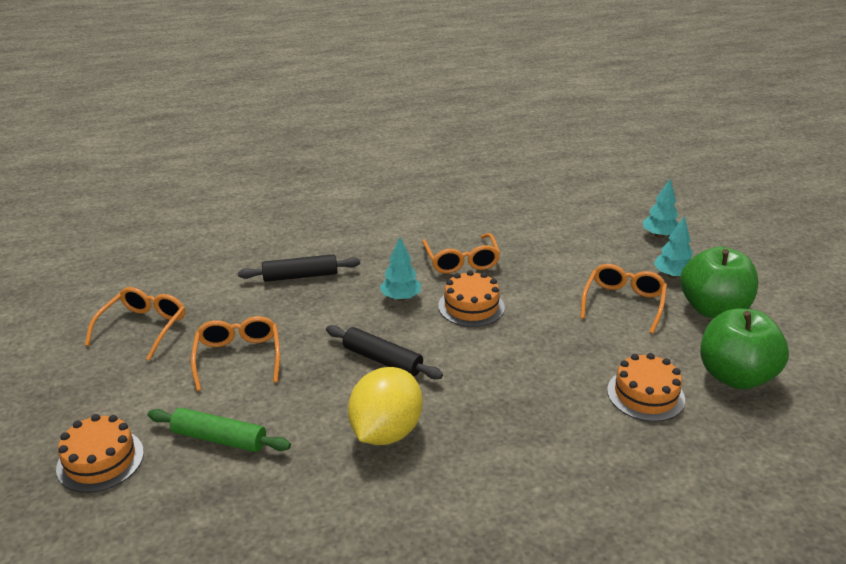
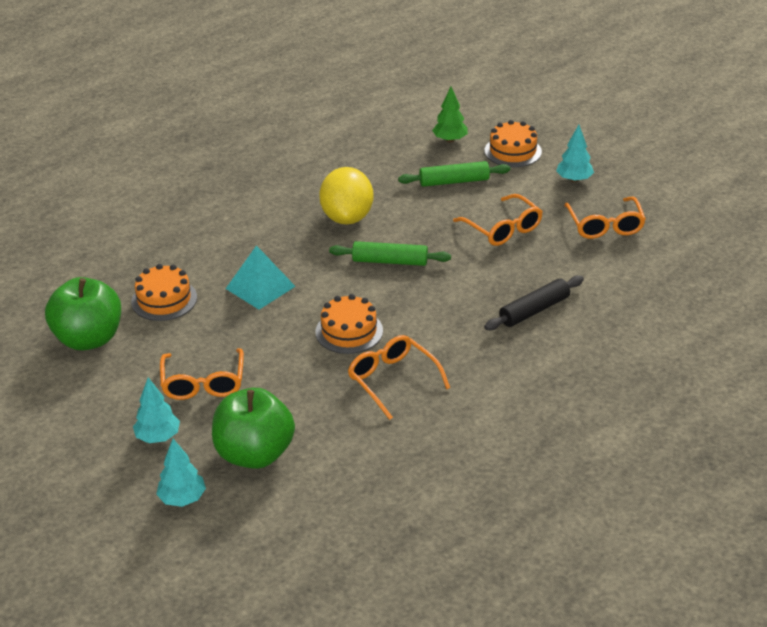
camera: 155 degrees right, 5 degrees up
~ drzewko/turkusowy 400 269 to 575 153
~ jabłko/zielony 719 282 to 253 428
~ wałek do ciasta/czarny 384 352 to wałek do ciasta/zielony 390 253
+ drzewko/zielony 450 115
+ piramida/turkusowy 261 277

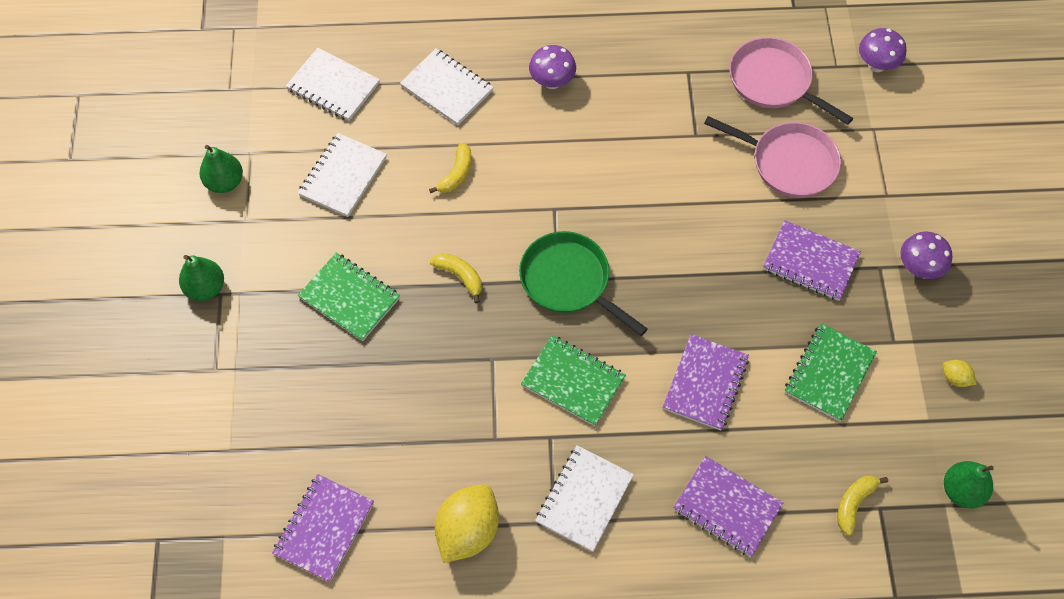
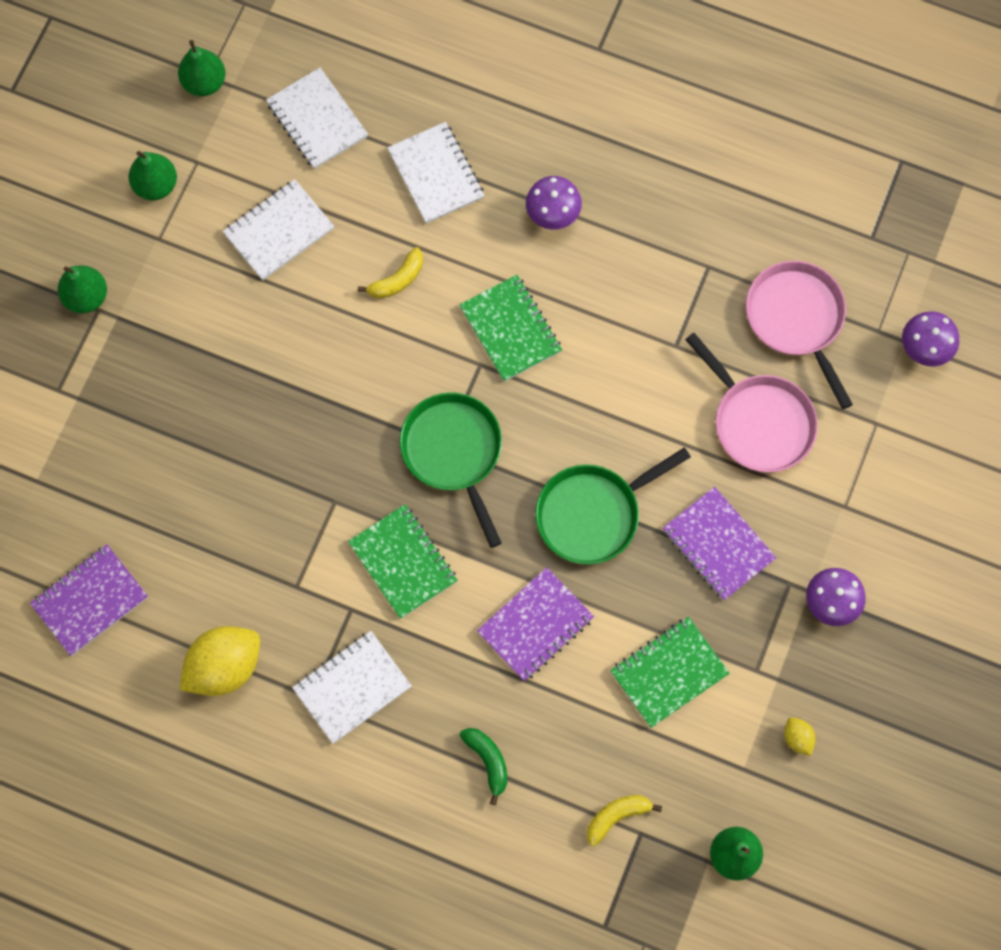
camera: 25 degrees right, 10 degrees up
~ zeszyt/zielony 349 297 to 511 328
- banan/żółty 456 278
~ zeszyt/fioletowy 728 506 to banan/zielony 483 766
+ gruszka/zielony 202 68
+ patelnia/zielony 613 506

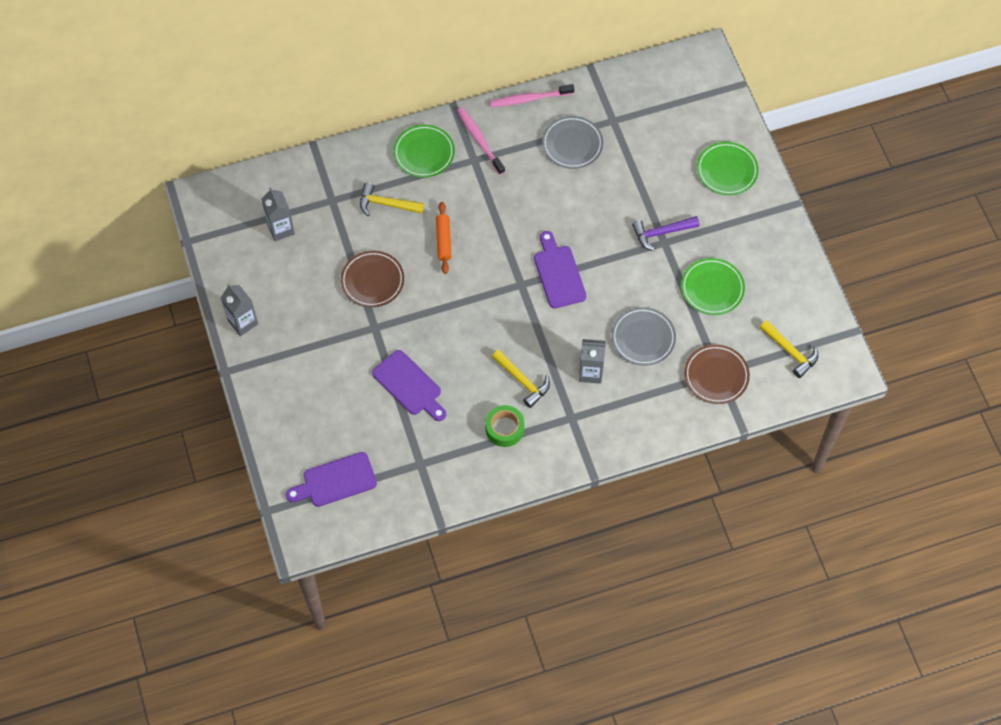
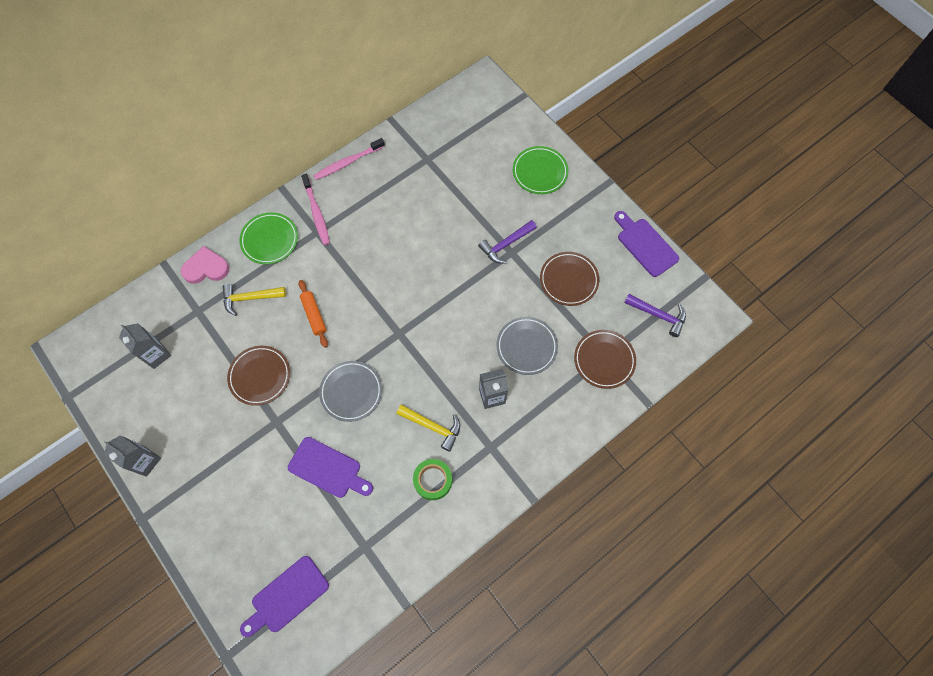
camera: 20 degrees left, 5 degrees up
~ szczoteczka do zębów/różowy 481 141 = 315 209 150 degrees counterclockwise
~ talerz/szary 572 142 to 350 391
~ deska do krojenia/fioletowy 560 269 to 646 244
~ talerz/zielony 713 286 to talerz/brązowy 569 279
~ młotek/żółty 788 349 to młotek/fioletowy 655 315
+ serce/różowy 205 265

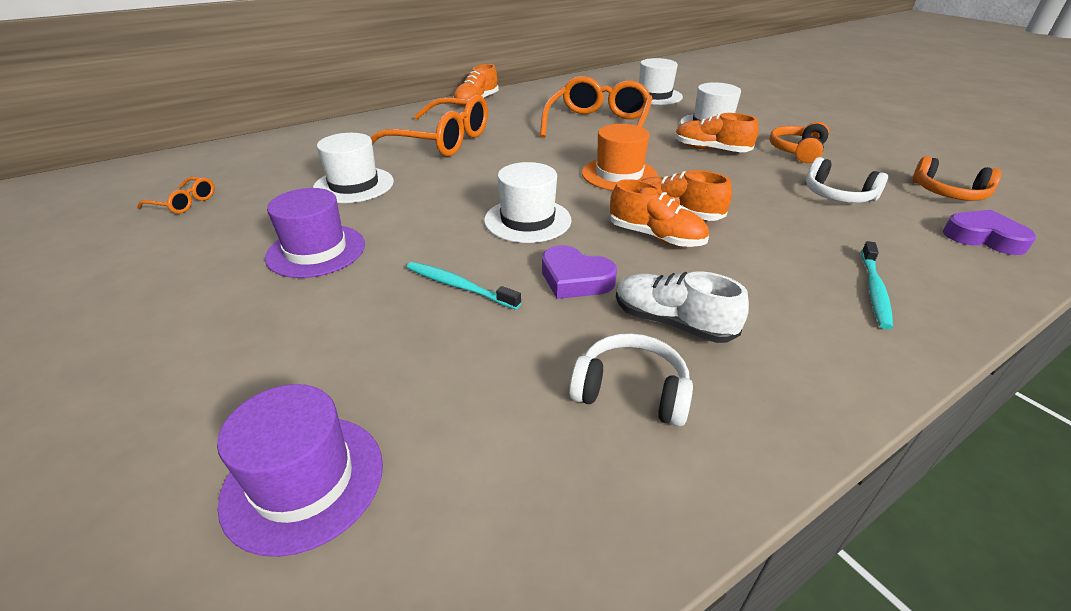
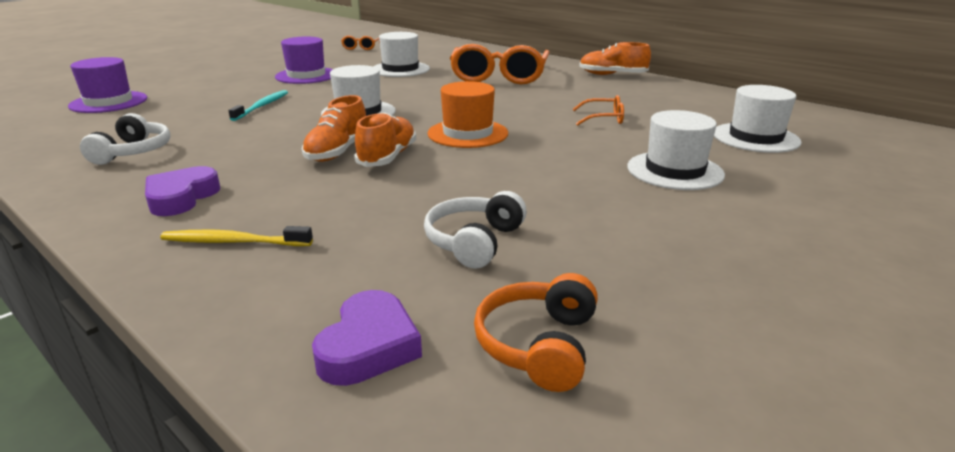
camera: 75 degrees right, 10 degrees down
~ okulary/pomarańczowy 596 107 = 598 110 x0.45
- but/pomarańczowy 717 132
- słuchawki/pomarańczowy 799 142
~ szczoteczka do zębów/turkusowy 877 285 to szczoteczka do zębów/żółty 236 236
~ serce/fioletowy 579 272 to 182 191
- but/biały 682 307

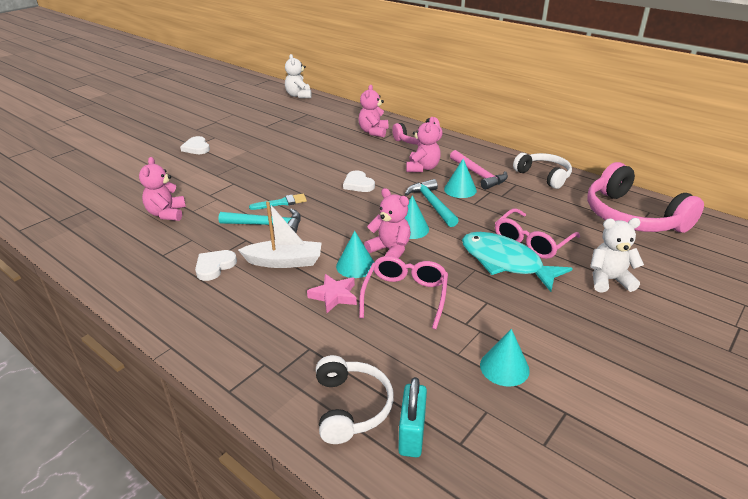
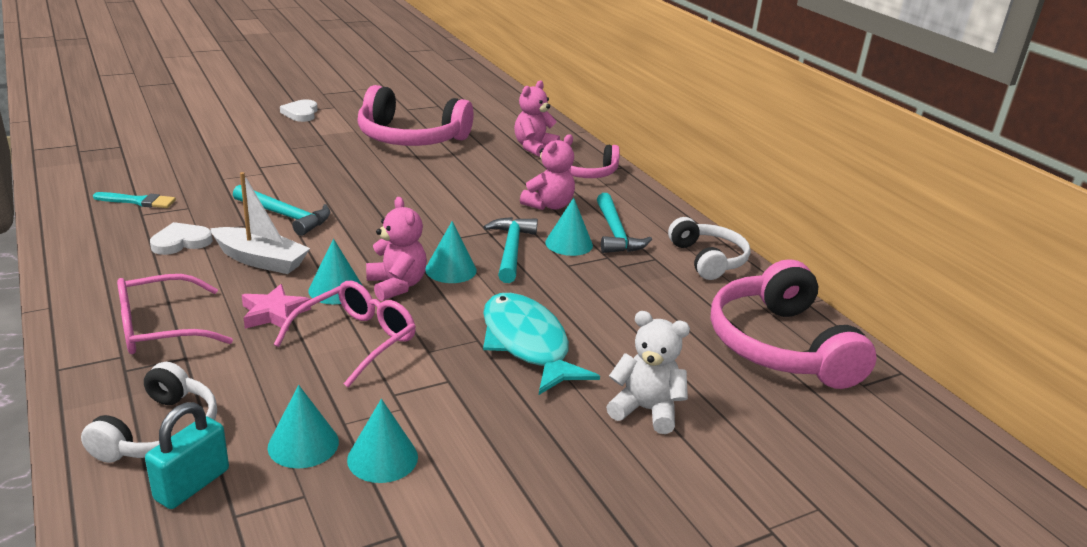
camera: 20 degrees right, 5 degrees down
- miś/biały 298 76
~ młotek/różowy 479 170 to młotek/turkusowy 624 223
- miś/różowy 162 189
- serce/biały 359 181
~ pędzel/turkusowy 278 202 to 134 200
~ okulary/różowy 537 233 to 175 314
+ słuchawki/różowy 415 115
+ stożek/turkusowy 303 426

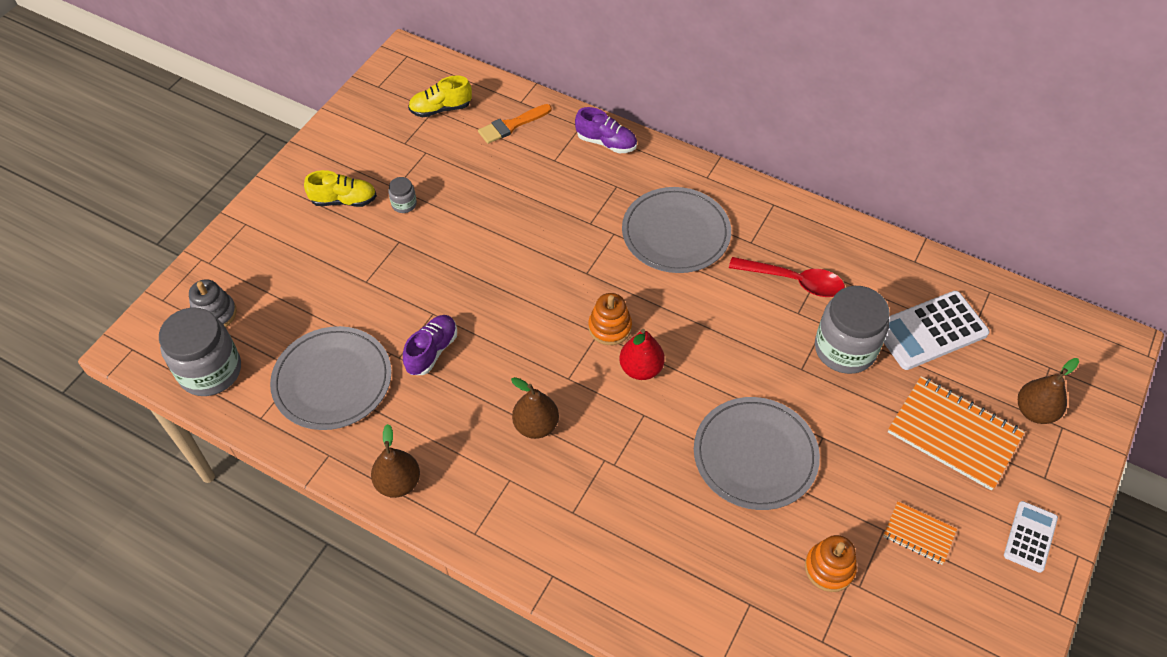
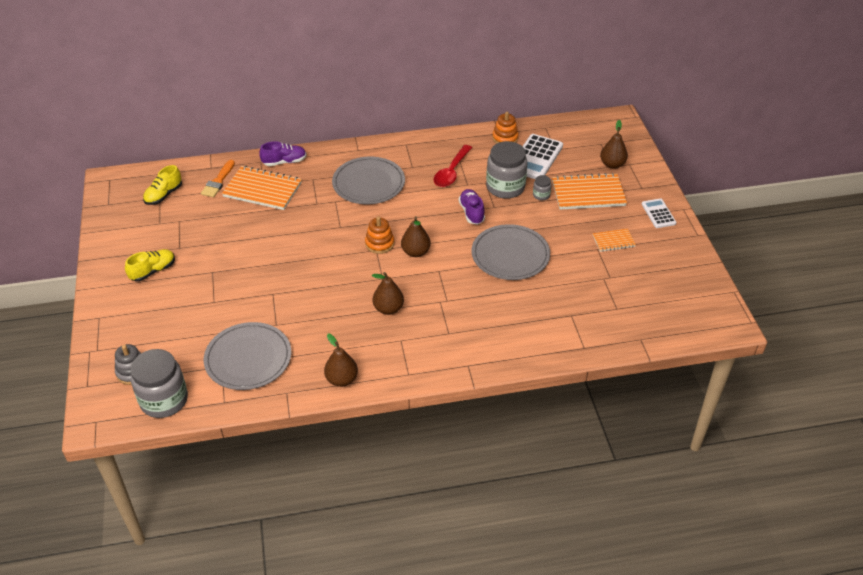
camera: 40 degrees left, 10 degrees down
~ słoik/szary 402 195 to 542 188
~ łyżka/czerwony 787 277 = 453 166 135 degrees clockwise
~ but/fioletowy 430 345 to 472 206
~ gruszka/czerwony 642 354 to gruszka/brązowy 416 236
~ zabawka nakładanka/pomarańczowy 831 563 to 505 128
+ zeszyt/pomarańczowy 262 188

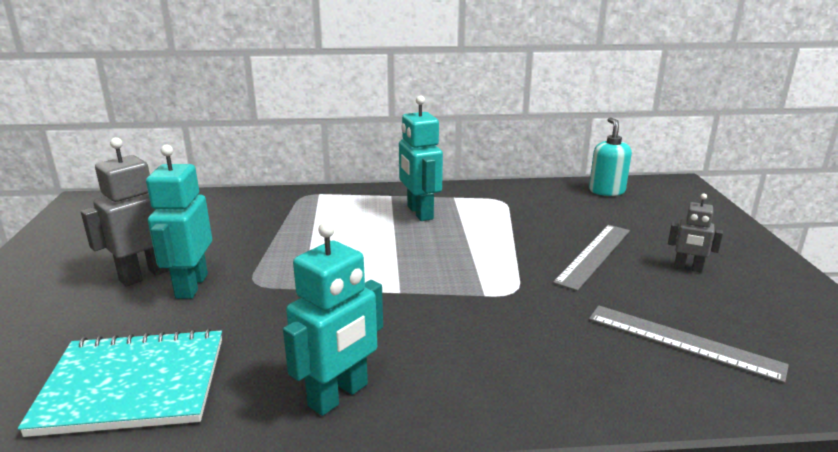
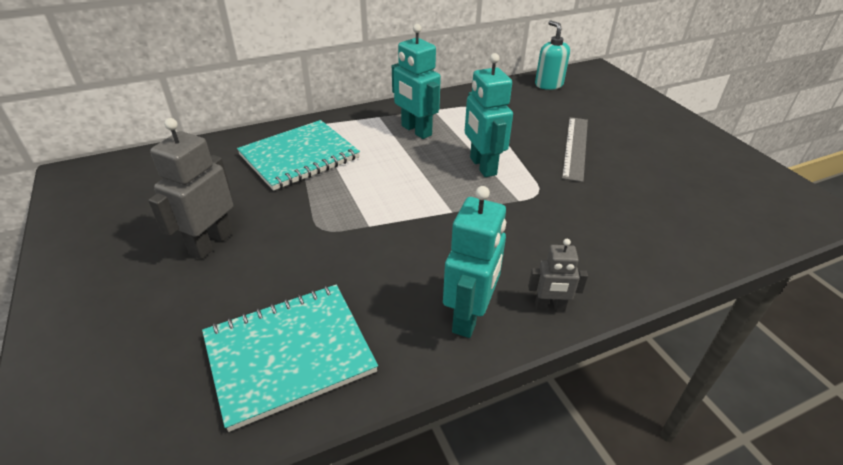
camera: 20 degrees left, 15 degrees up
~ robot/turkusowy 179 222 to 489 115
~ robot/szary 695 233 to 558 275
- linijka/szary 689 344
+ zeszyt/turkusowy 298 155

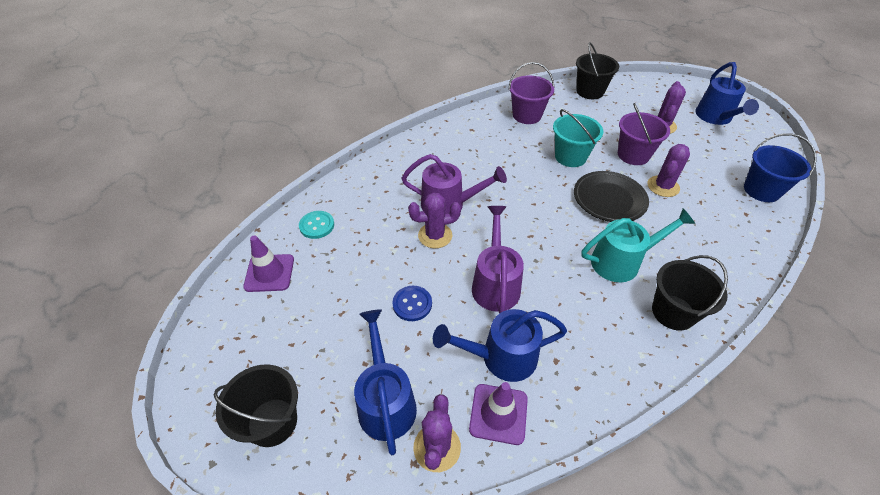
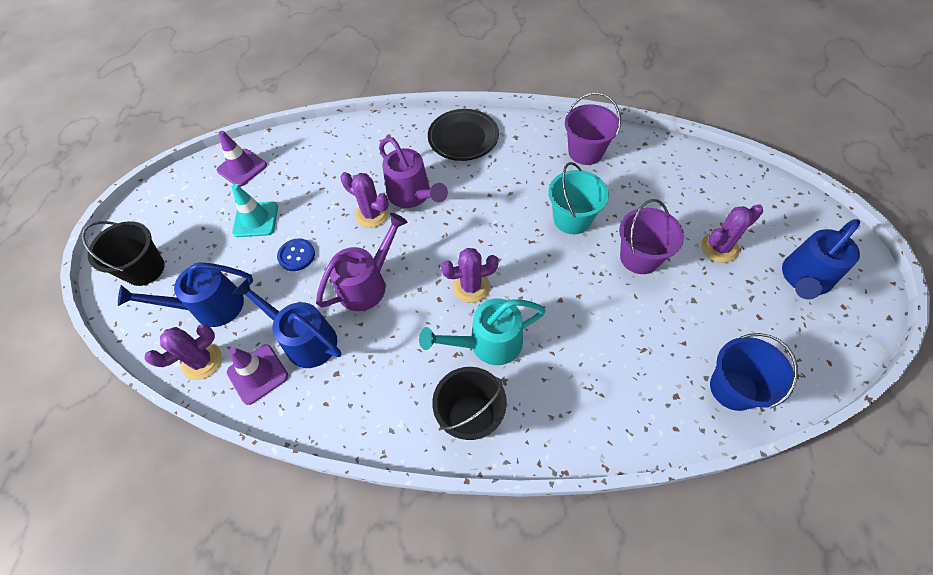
camera: 45 degrees right, 10 degrees up
- wiadro/czarny 597 71
~ kaktus/fioletowy 668 170 to 470 275
~ talerz/czarny 611 196 to 463 135
~ konewka/turkusowy 638 245 = 482 331 135 degrees clockwise
- guzik/turkusowy 316 225
~ konewka/niebieski 385 382 = 185 294 135 degrees counterclockwise
+ pachołek/turkusowy 255 210

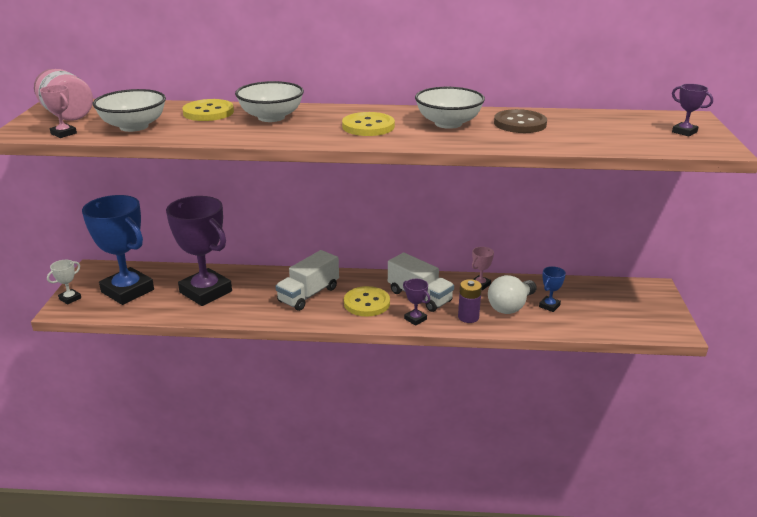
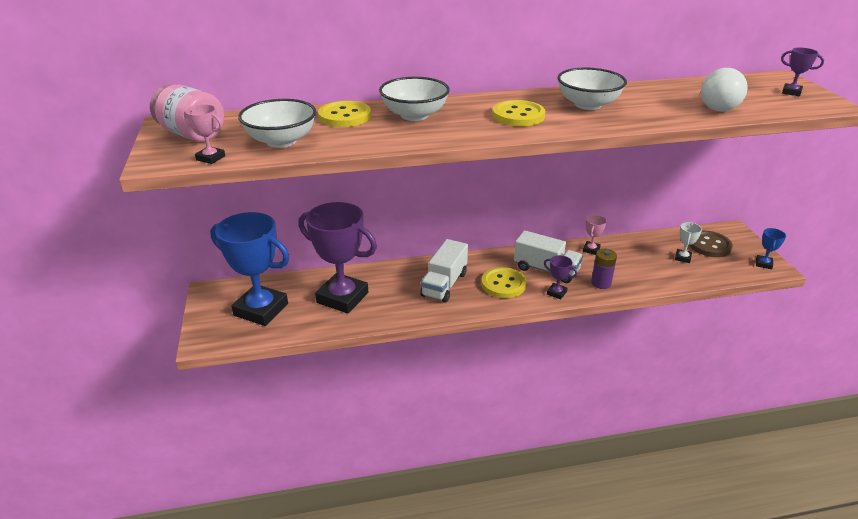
camera: 15 degrees left, 5 degrees up
~ guzik/brązowy 520 121 to 711 244
~ puchar/biały 64 282 to 688 242
~ puchar/niebieski 552 289 to 771 248
~ żarówka/biały 512 294 to 724 90

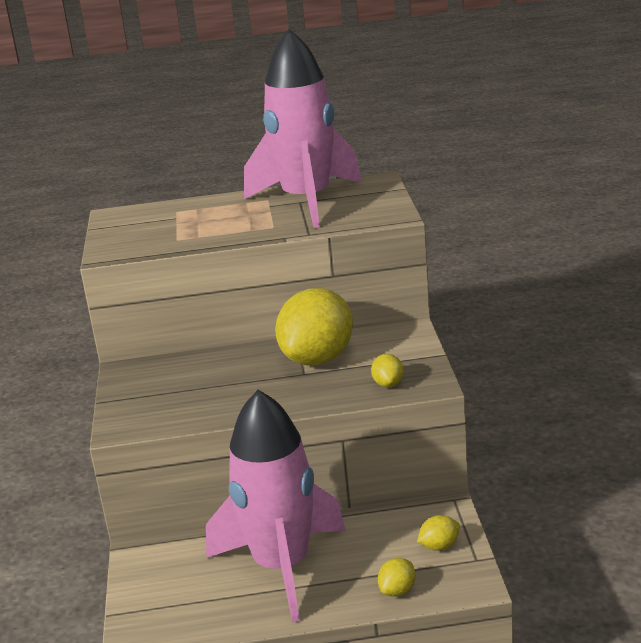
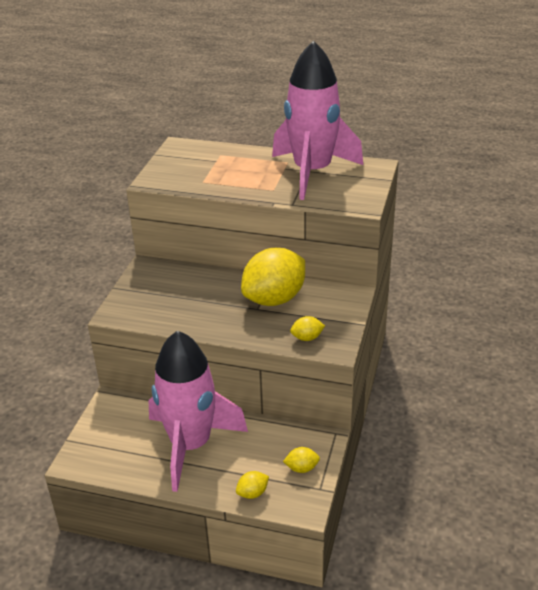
camera: 20 degrees right, 10 degrees up
~ cytryna/żółty 387 370 = 307 328 60 degrees clockwise

